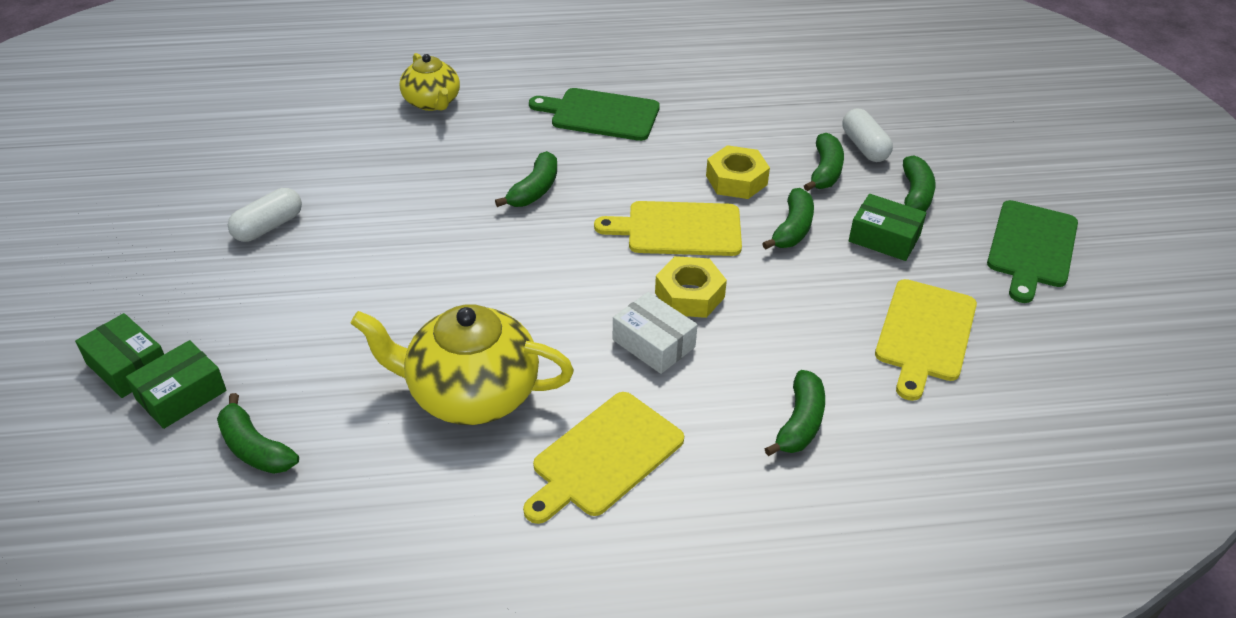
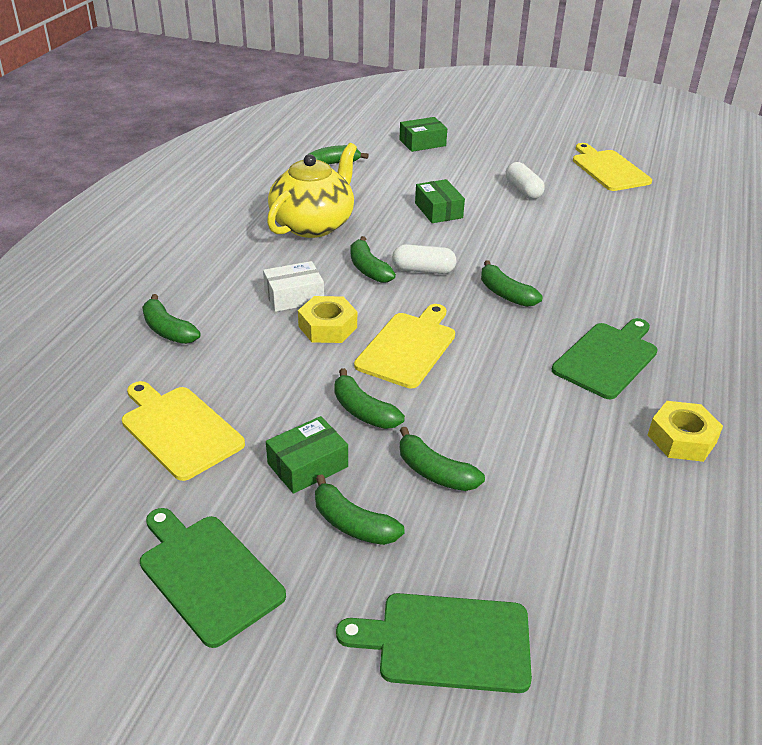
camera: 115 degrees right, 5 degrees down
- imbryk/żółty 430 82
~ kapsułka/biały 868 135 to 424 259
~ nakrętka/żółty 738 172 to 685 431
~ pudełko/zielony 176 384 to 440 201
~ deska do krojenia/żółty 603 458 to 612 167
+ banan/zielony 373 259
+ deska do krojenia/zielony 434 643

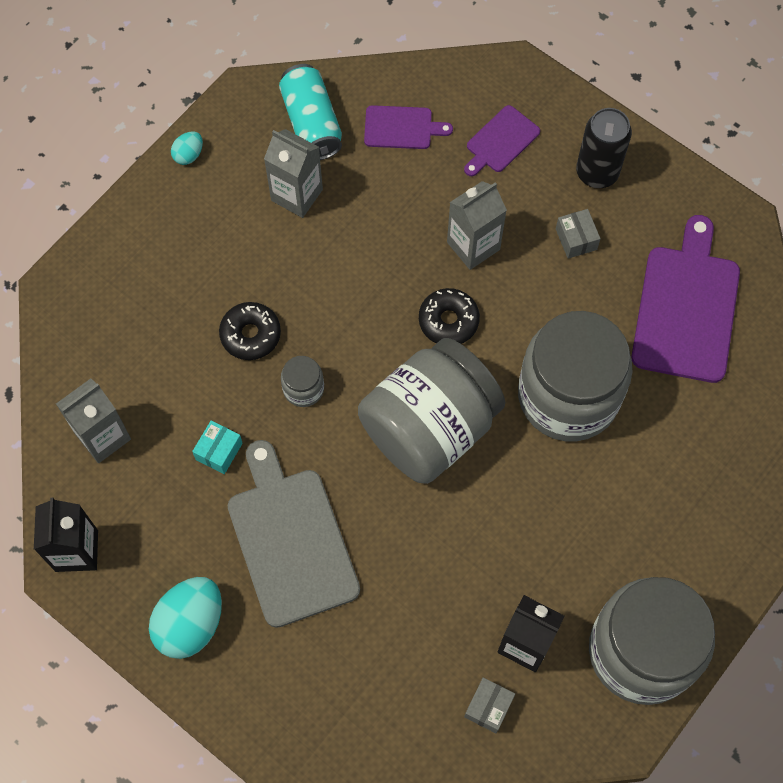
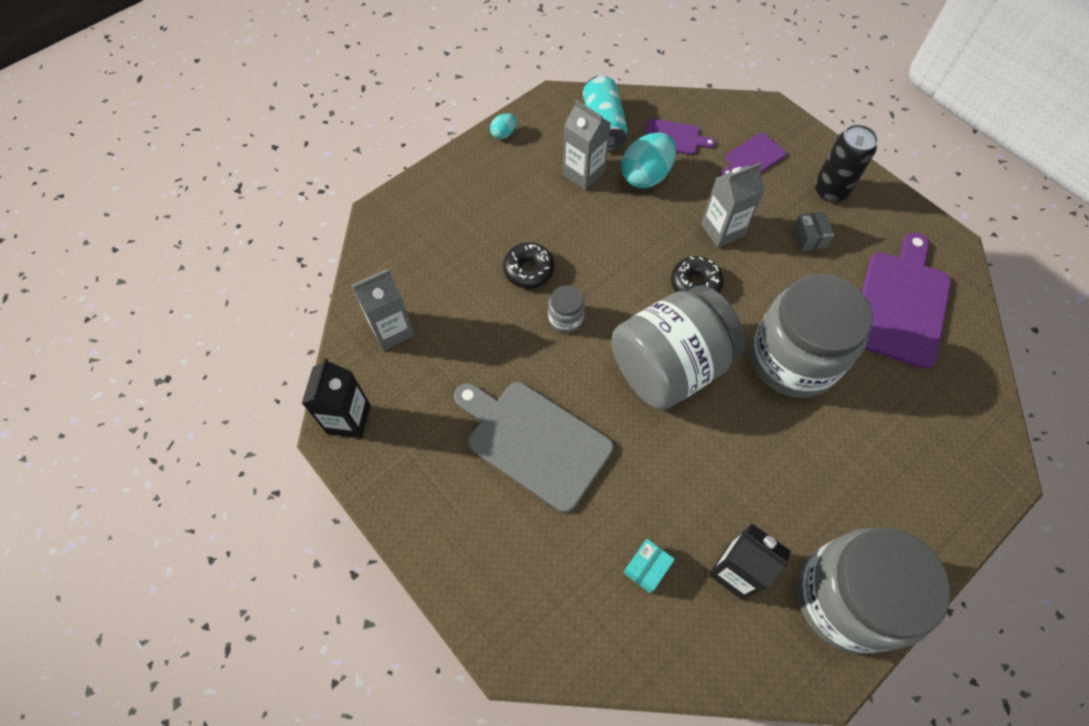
camera: 10 degrees right, 5 degrees down
~ pudełko/turkusowy 217 447 to 649 566
~ deska do krojenia/szary 294 534 = 534 447 45 degrees counterclockwise
~ jajko/turkusowy 185 618 to 648 160
- pudełko/szary 489 705

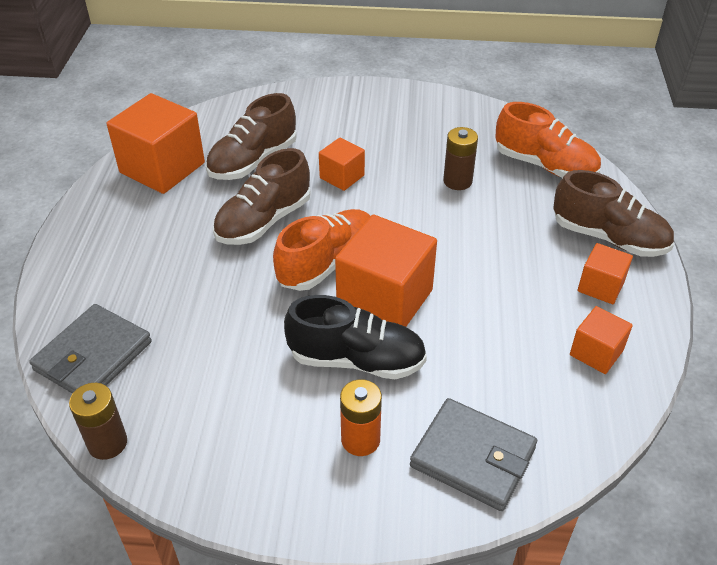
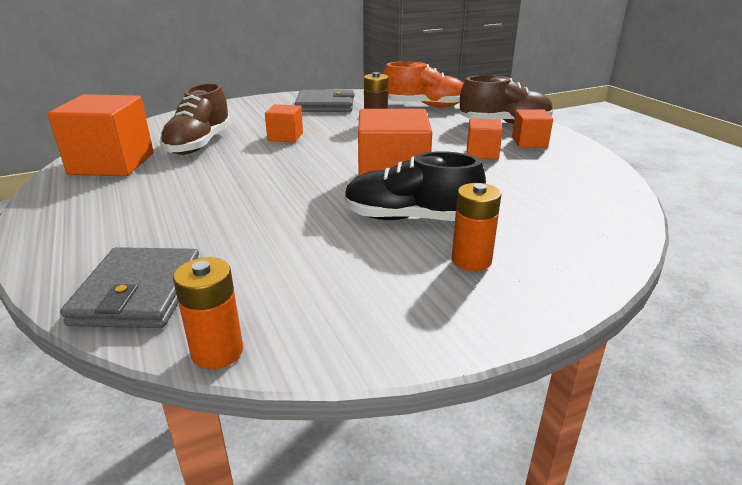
camera: 30 degrees left, 15 degrees down
- but/brązowy 262 196
- but/pomarańczowy 321 250
~ but/czarny 355 337 = 415 186 150 degrees counterclockwise
~ sześcian/pomarańczowy 601 340 to 485 139
~ bateria/brązowy 98 421 to bateria/pomarańczowy 208 313
~ portfel/szary 473 454 to 325 101

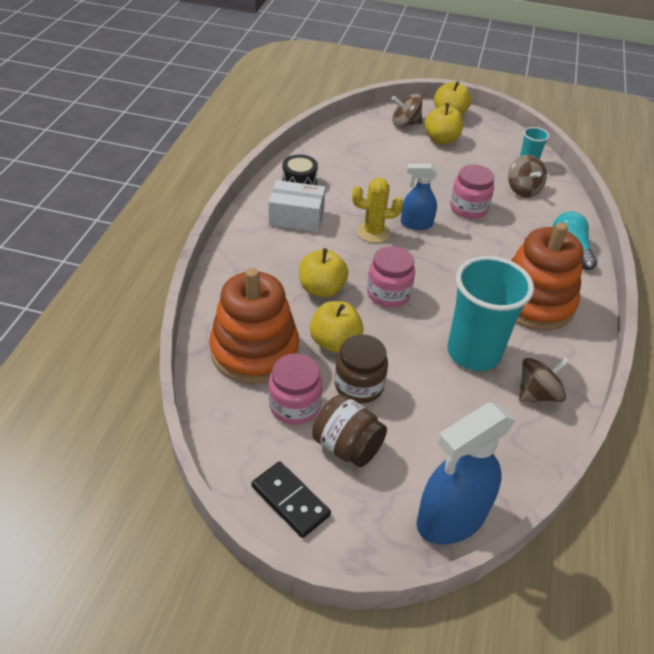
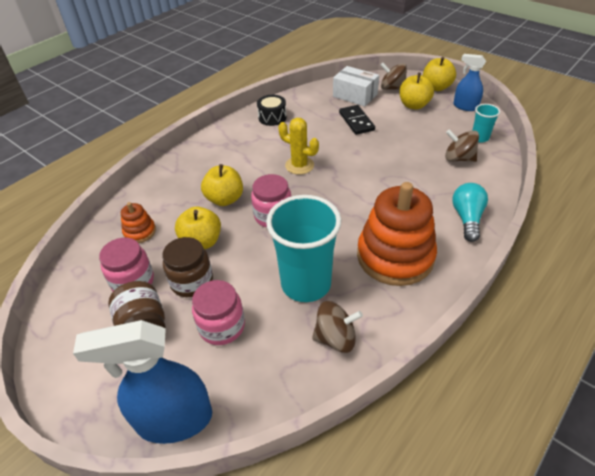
camera: 30 degrees right, 0 degrees up
~ bączek/brązowy 527 176 = 462 145 105 degrees clockwise
~ spryskiwacz/niebieski 419 197 to 469 82
~ słoik/różowy 472 191 to 218 312
~ pudełko/biały 296 206 to 356 86
~ zabawka nakładanka/pomarańczowy 254 326 = 138 222 x0.45
~ kostka domina/czarny 291 499 to 357 120

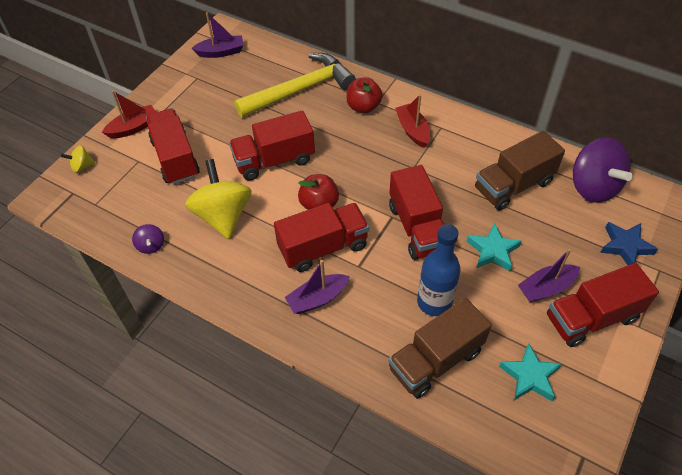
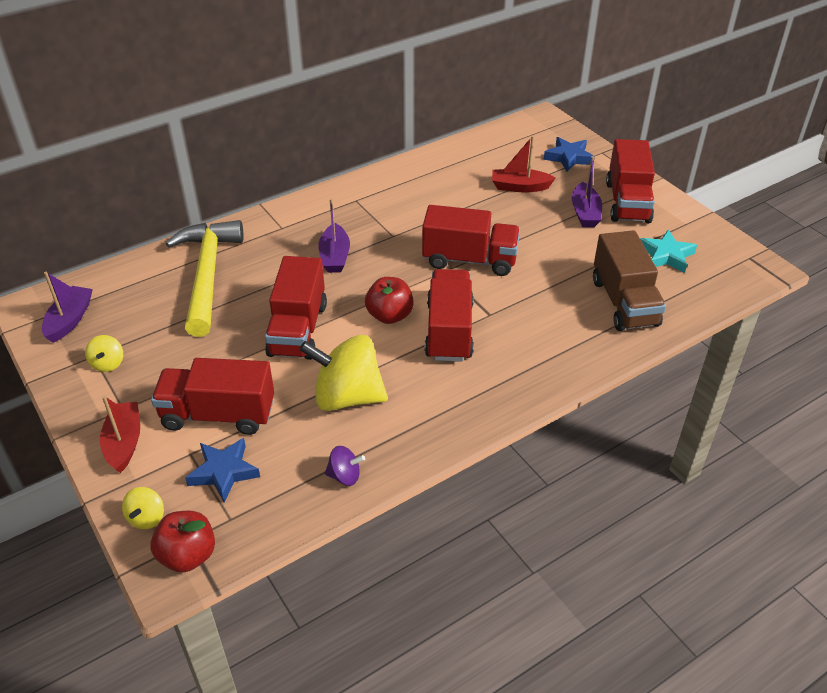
camera: 65 degrees left, 10 degrees down
~ jabłko/czerwony 364 95 to 182 542
~ łódka/czerwony 412 121 to 524 164
- ciężarówka/brązowy 520 170
- bączek/fioletowy 603 170
- gwiazda/turkusowy 494 247
- butelka/niebieski 439 270
~ łódka/fioletowy 317 287 to 334 235
+ bączek/żółty 104 353
+ gwiazda/niebieski 222 470

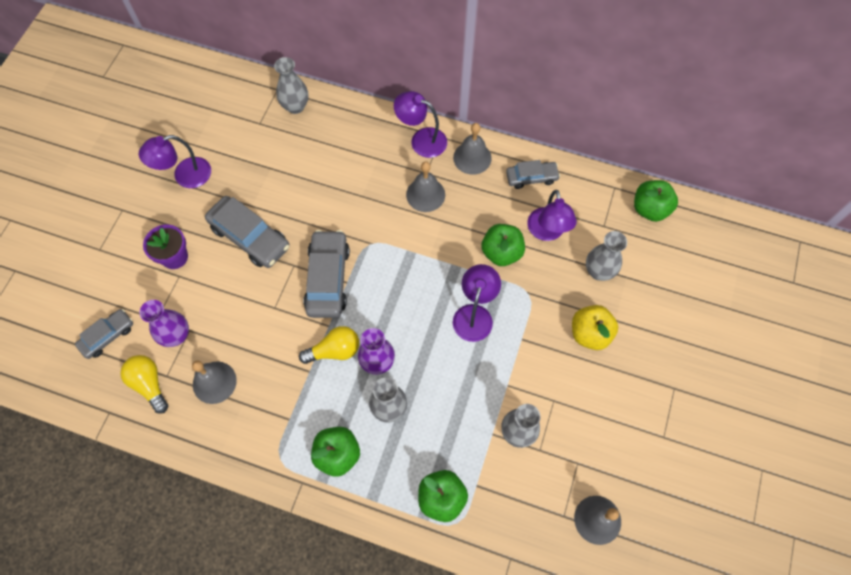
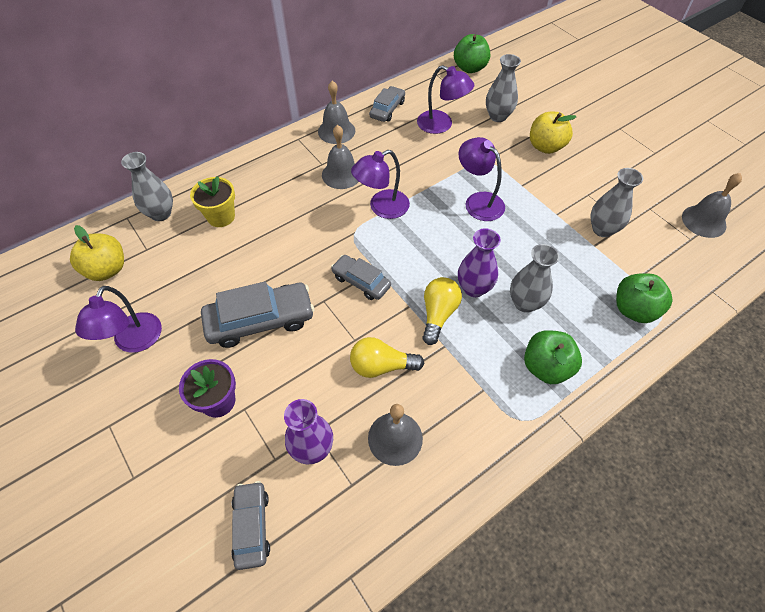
camera: 55 degrees left, 10 degrees down
~ lampka/fioletowy 420 124 to 380 184
- jabłko/zielony 503 245
~ samochód/szary 326 274 = 361 277 x0.60
~ żarówka/żółty 144 384 to 387 357
+ doniczka/żółty 212 201
+ jabłko/żółty 97 253

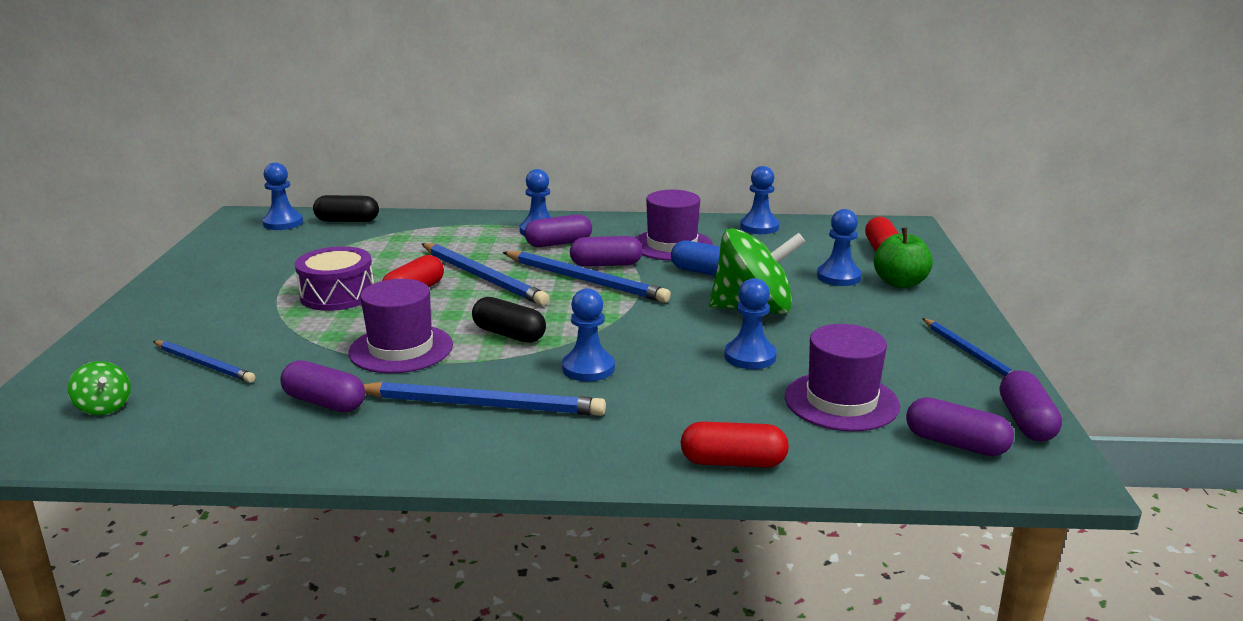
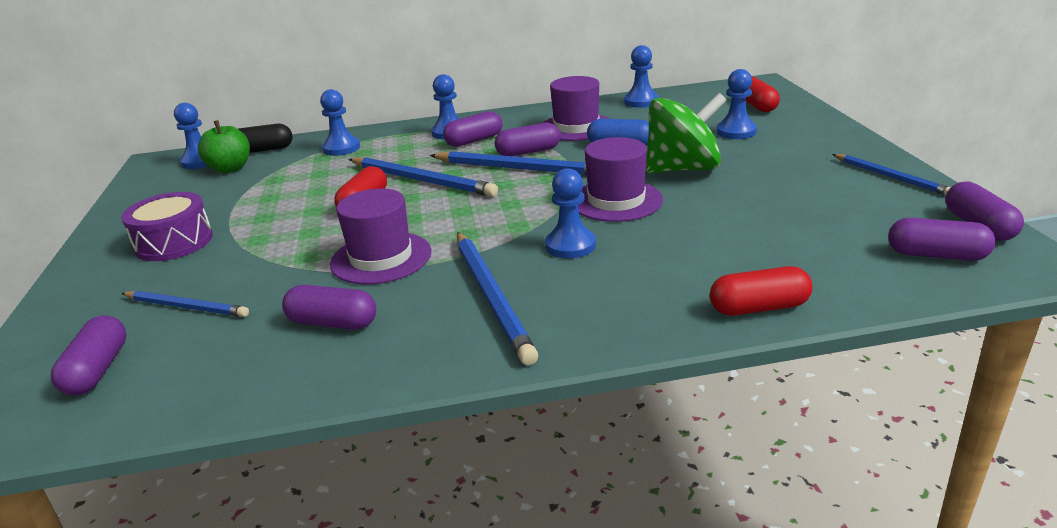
camera: 10 degrees left, 5 degrees up
~ jabłko/zielony 903 258 to 224 146
~ bęben/fioletowy 334 278 to 167 226
~ pionek/niebieski 750 323 to 340 122
- kapsułka/czarny 509 320
~ kapelusz/fioletowy 842 377 to 620 179
~ bączek/zielony 99 388 to kapsułka/fioletowy 88 355
~ ołówek/niebieski 485 399 = 497 298 75 degrees clockwise

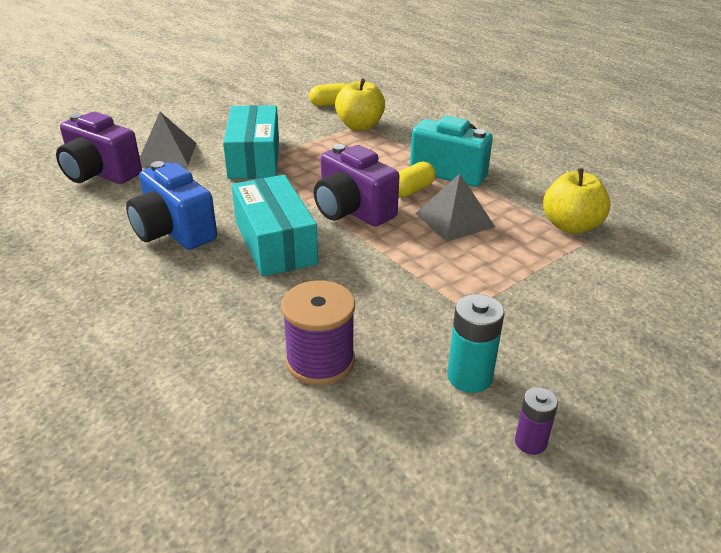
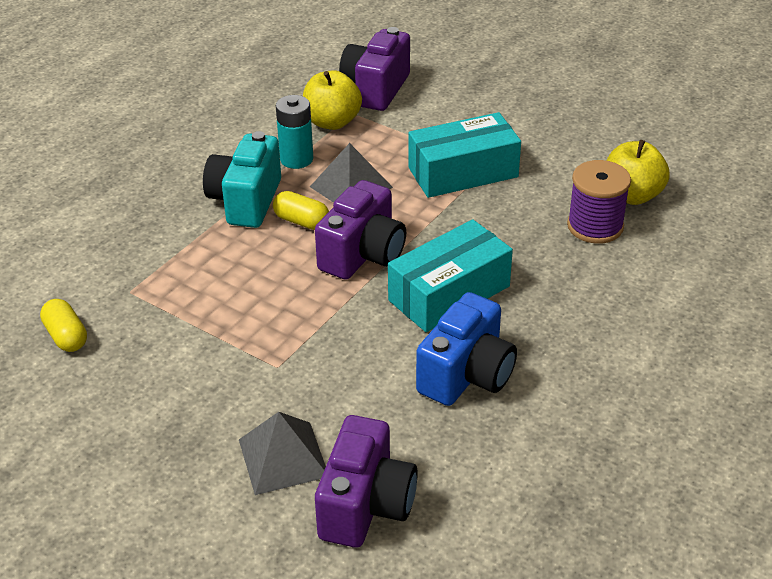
camera: 105 degrees left, 5 degrees up
~ jabłko/żółty 360 105 to 638 172
~ pudełko/turkusowy 251 142 to 465 155
~ bateria/turkusowy 475 343 to 294 132
- bateria/fioletowy 536 421
+ aparat fotograficzny/fioletowy 374 69

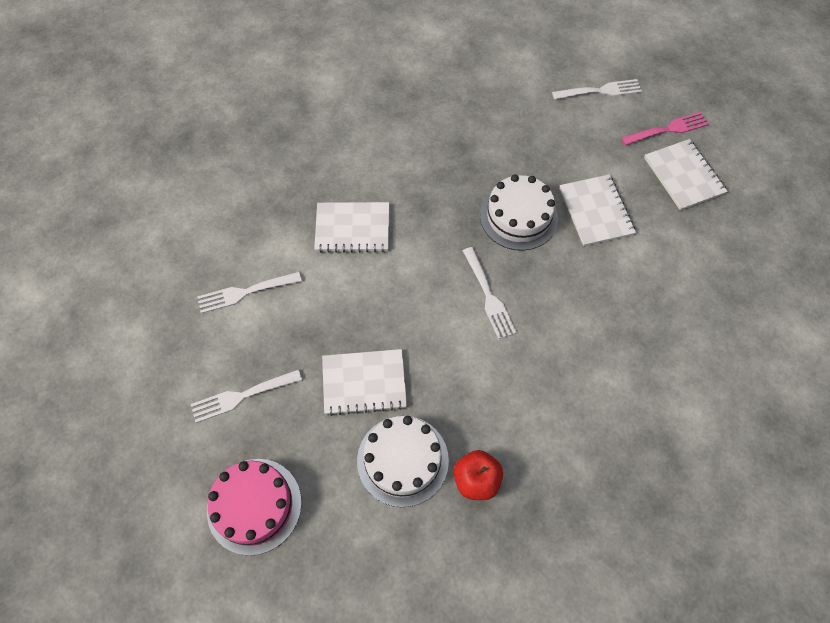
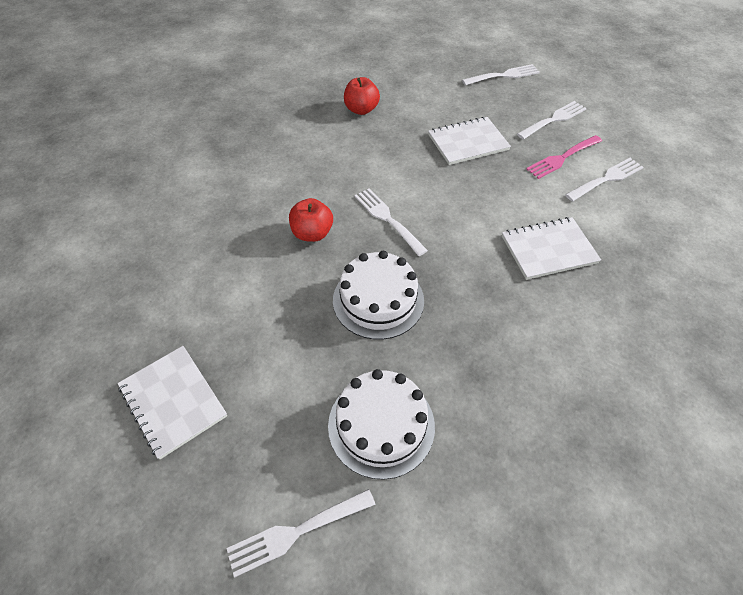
camera: 165 degrees right, 10 degrees down
~ widelec/różowy 665 129 to 564 157
- zeszyt/biały 597 210
~ tort/biały 403 461 to 381 424
~ tort/różowy 254 507 to widelec/biały 501 75
+ jabłko/czerwony 311 220

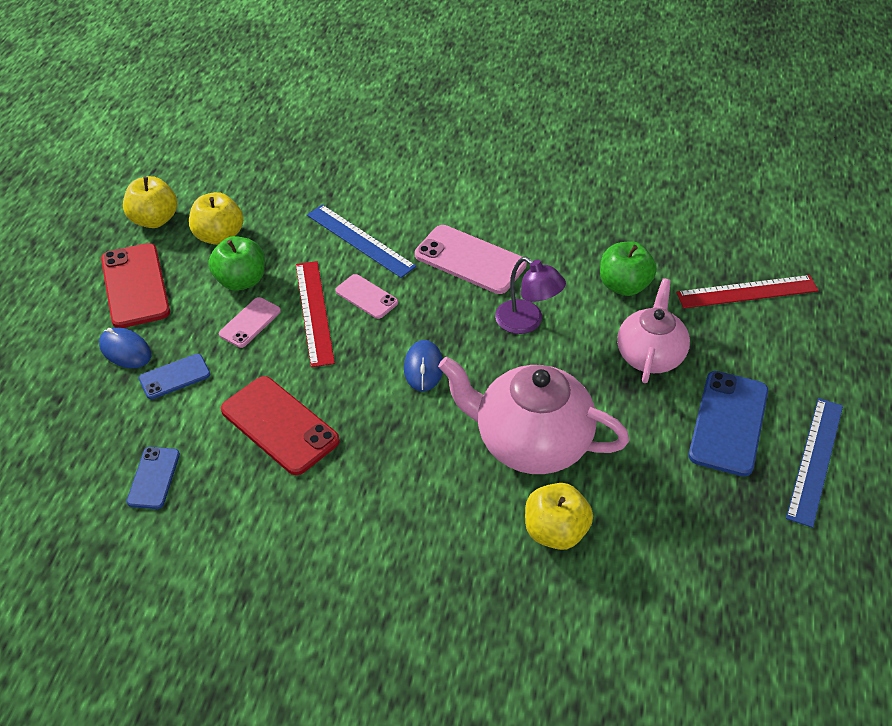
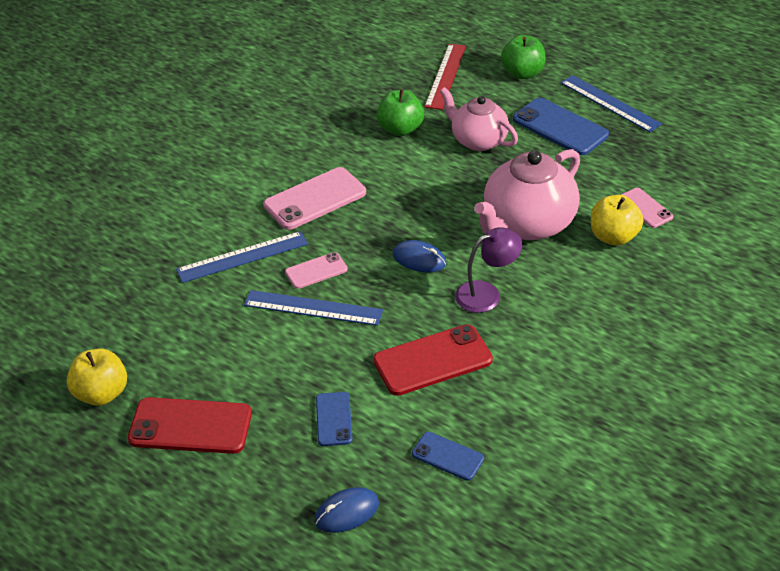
camera: 65 degrees left, 5 degrees down
- jabłko/żółty 216 218
~ jabłko/zielony 237 263 to 523 57
~ lampka/fioletowy 530 295 to 489 270
~ linijka/czerwony 315 314 to linijka/niebieski 313 308
~ telefon/różowy 250 322 to 647 208
~ myszka/niebieski 125 347 to 347 510

